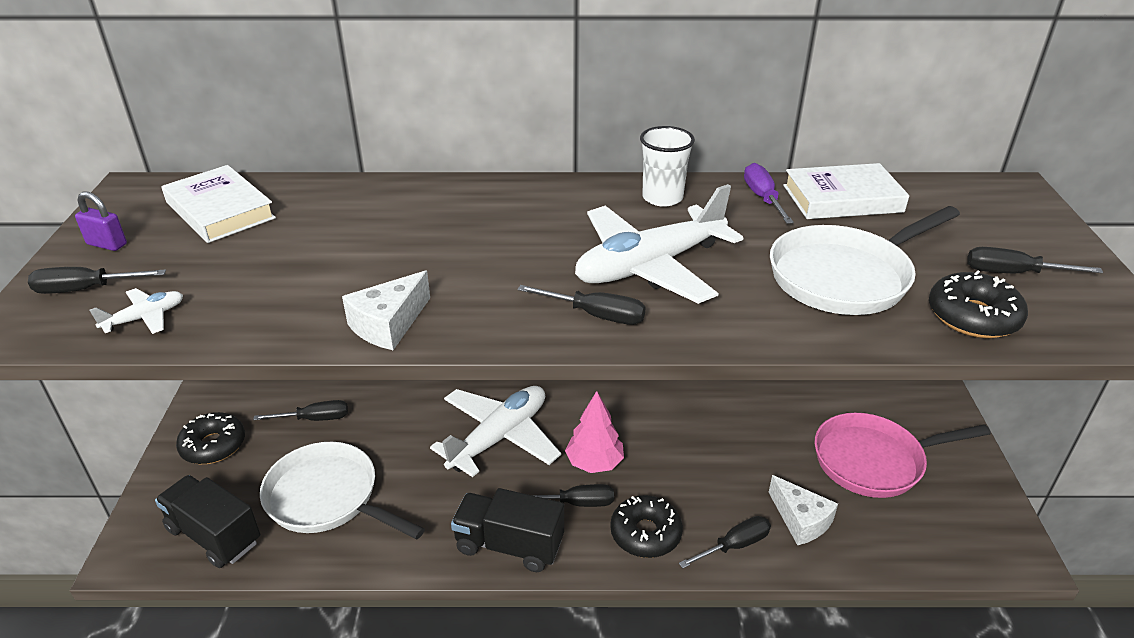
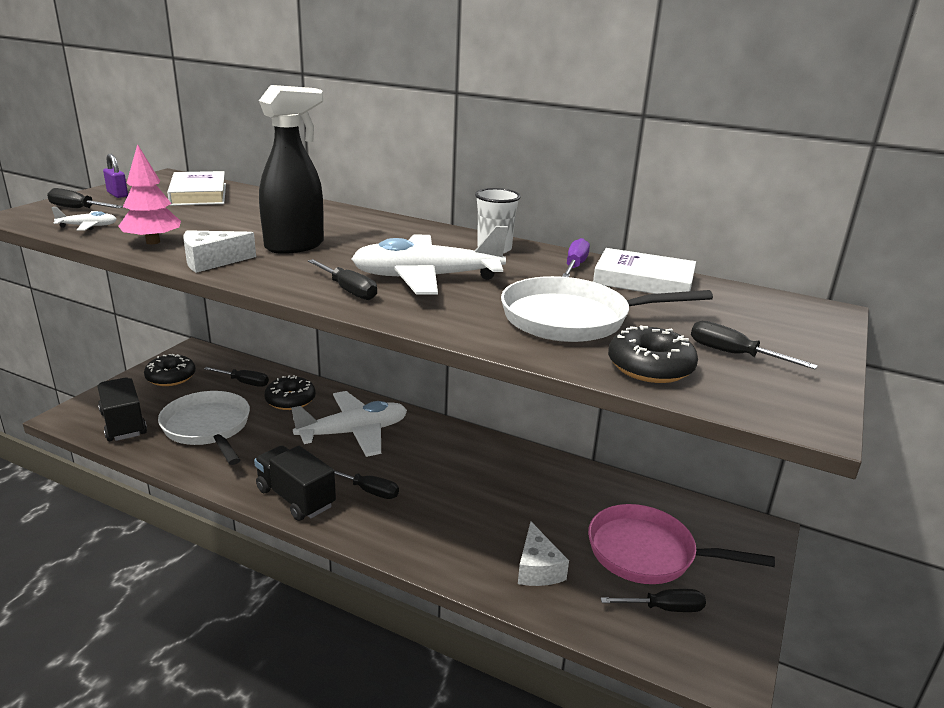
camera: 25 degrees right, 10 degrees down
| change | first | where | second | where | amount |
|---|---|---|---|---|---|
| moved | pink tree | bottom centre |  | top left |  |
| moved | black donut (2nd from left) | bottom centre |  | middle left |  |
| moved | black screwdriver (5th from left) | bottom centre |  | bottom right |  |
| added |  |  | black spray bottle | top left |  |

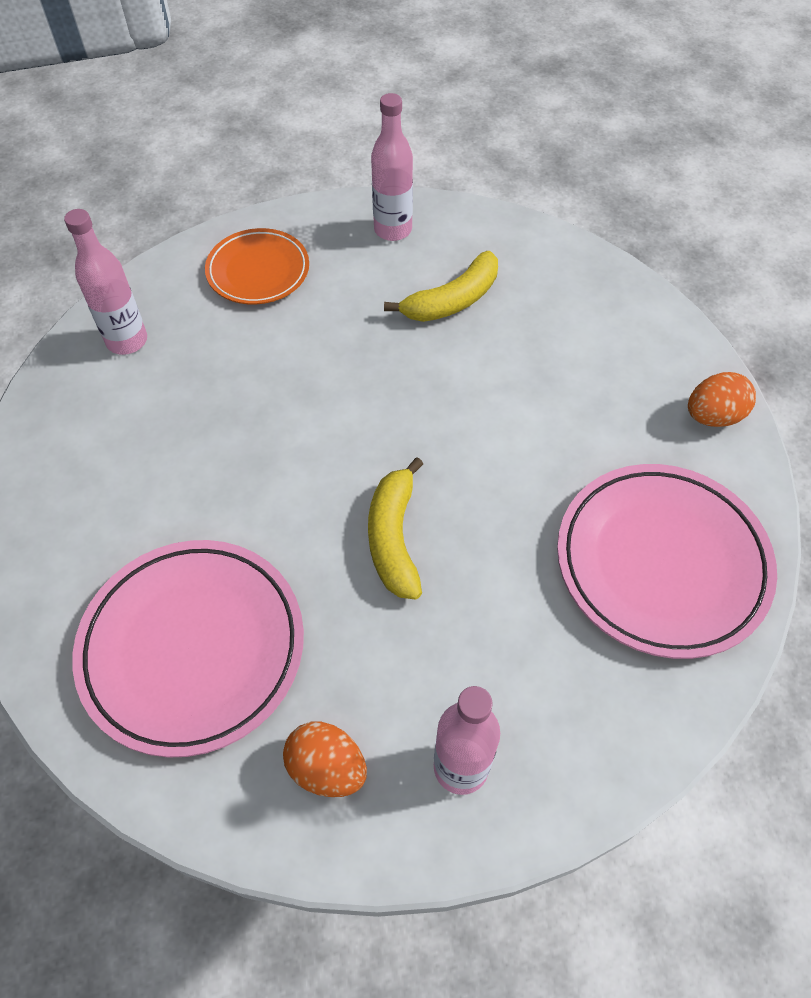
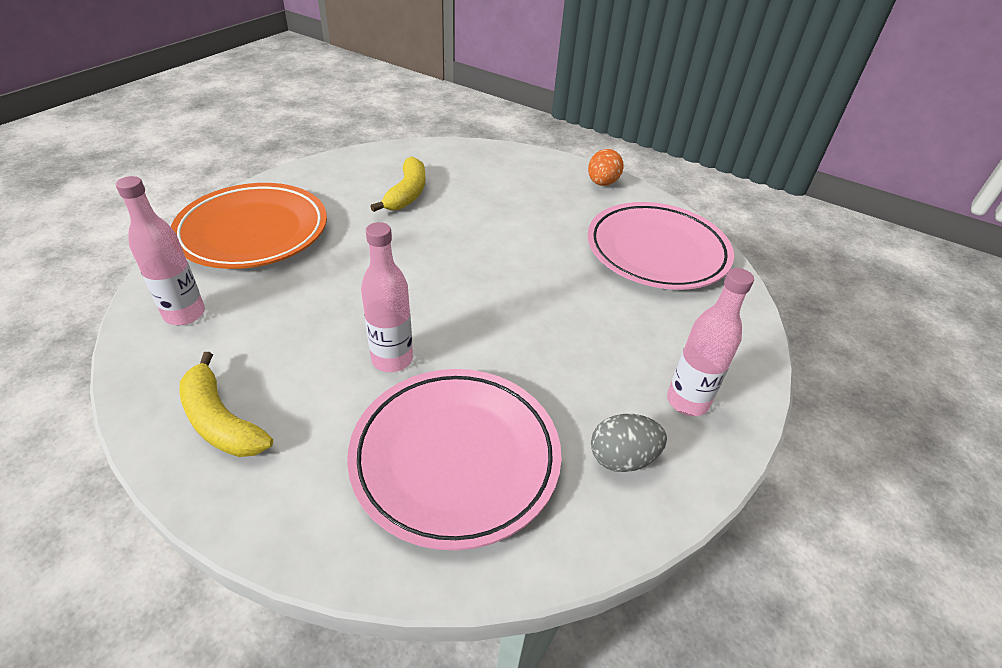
camera: 45 degrees left, 15 degrees down
| change | first | where | second | where | amount |
|---|---|---|---|---|---|
| resized | orange plate | top left |  | middle left | x1.67 |
| recoloured | orange egg (1st from left) | bottom centre | grey egg | centre |  |
| moved | yellow banana (1st from left) | centre |  | middle left |  |
| moved | pink bottle (2nd from left) | top centre |  | centre |  |

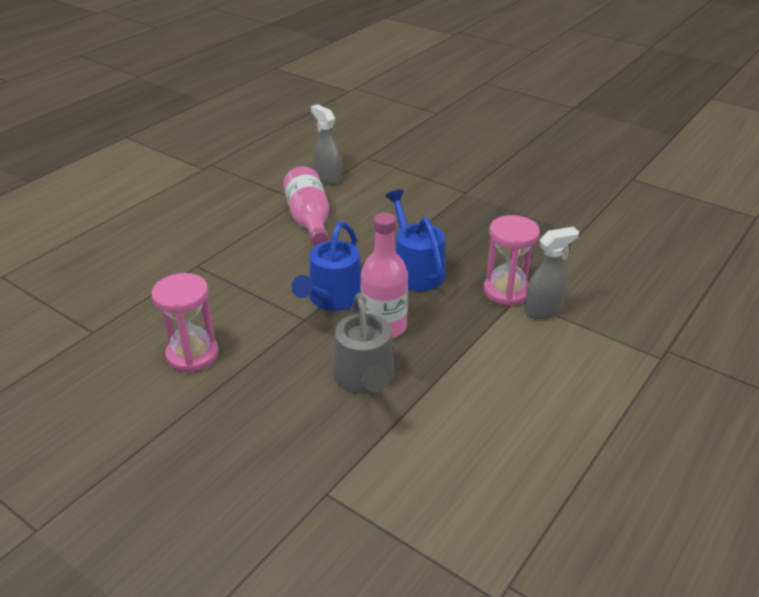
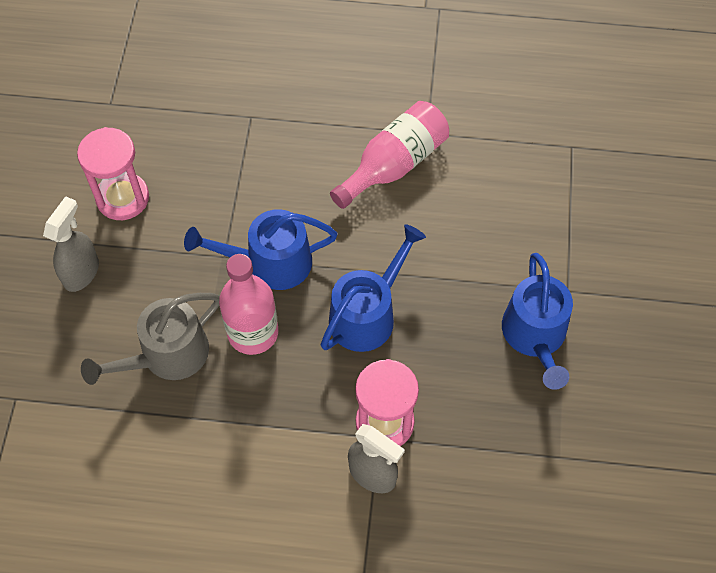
camera: 60 degrees right, 25 degrees up
| change | first | where | second | where | amount |
|---|---|---|---|---|---|
| moved | grey spray bottle (1st from left) | top centre |  | middle left |  |
| added |  |  | blue watering can (3rd from left) | middle right |  |

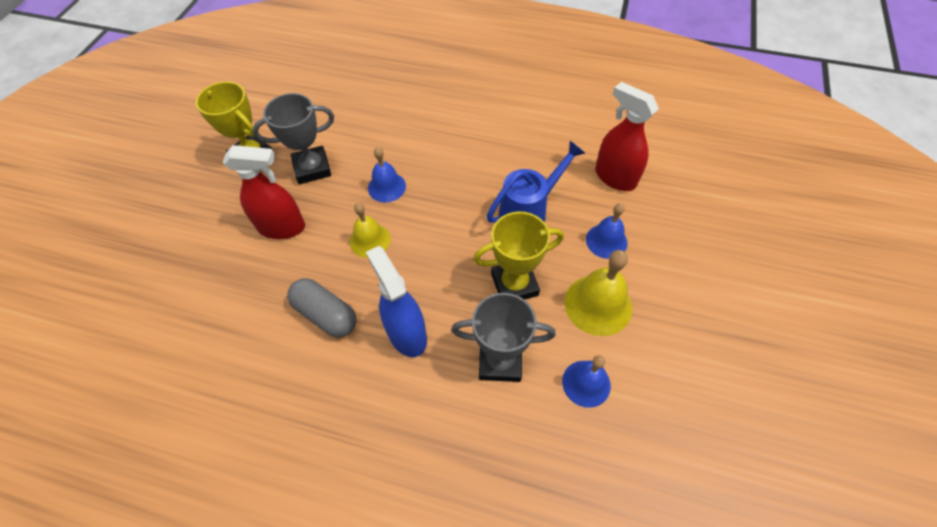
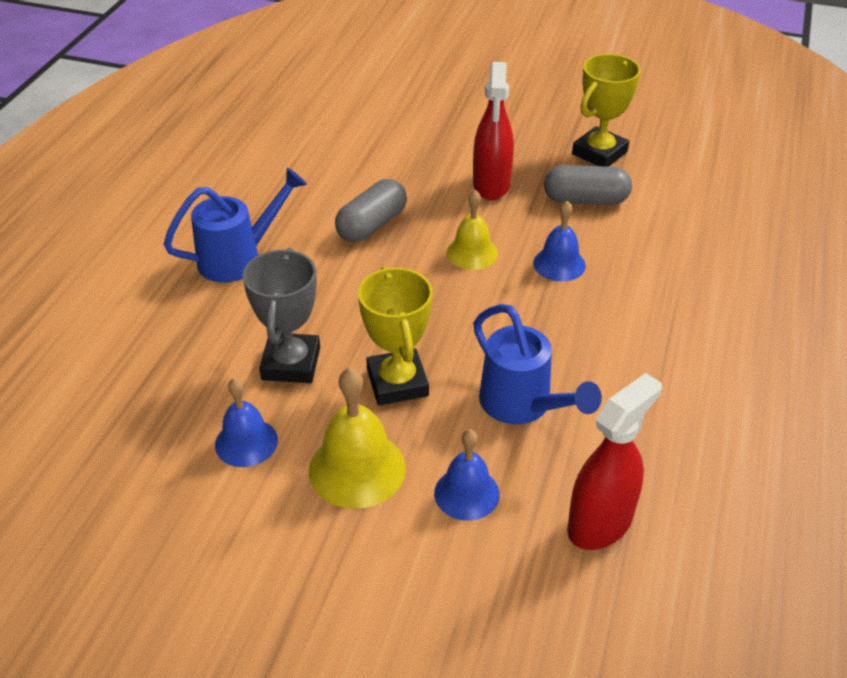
camera: 90 degrees right, 15 degrees down
| change | first | where | second | where | amount |
|---|---|---|---|---|---|
| replaced | grey trophy (1st from left) | top left | grey capsule (2nd from left) | top right |  |
| removed | blue spray bottle | centre |  |  |  |
| added |  |  | blue watering can (1st from left) | top left |  |

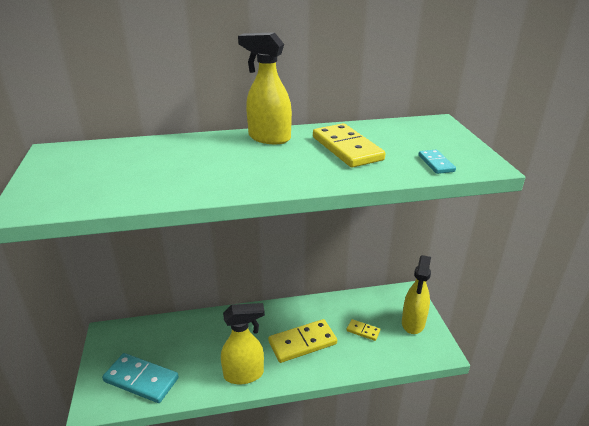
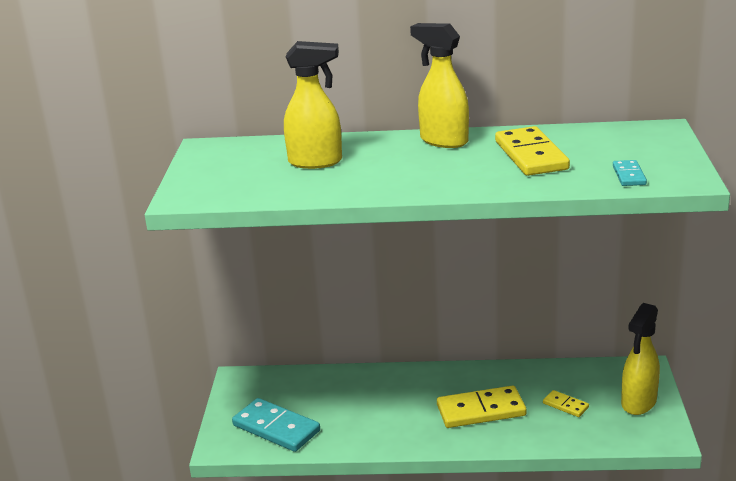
camera: 15 degrees right, 5 degrees down
| change | first | where | second | where | amount |
|---|---|---|---|---|---|
| moved | yellow spray bottle (1st from left) | bottom centre |  | top centre |  |

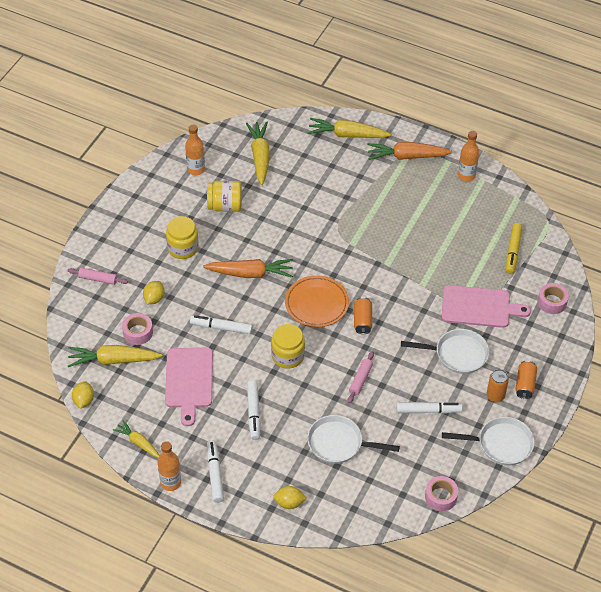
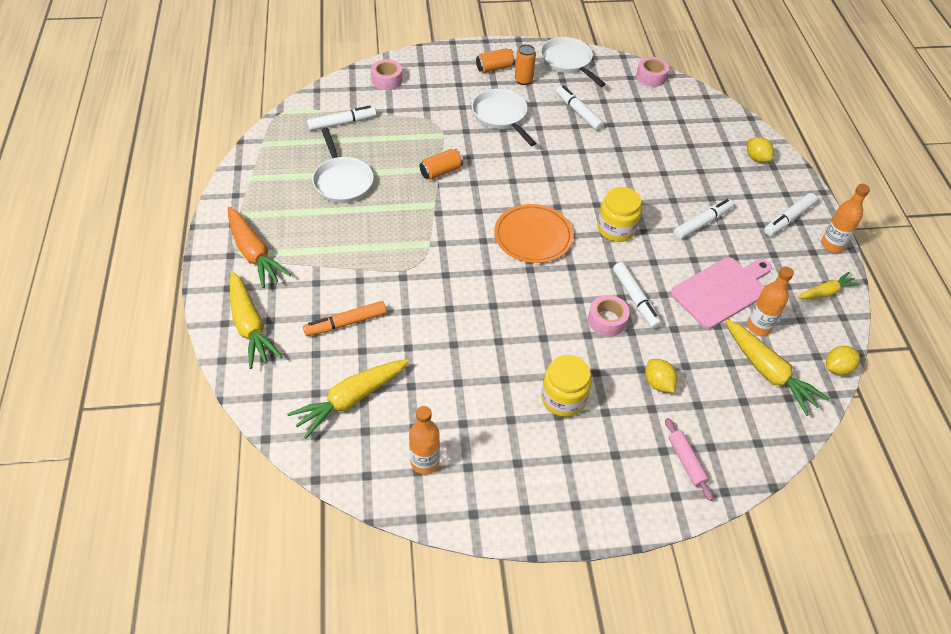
camera: 125 degrees left, 0 degrees up
| change | first | where | second | where | amount |
|---|---|---|---|---|---|
| turned | yellow carrot (2nd from left in the first image) | bottom left | yellow carrot (4th from left) | middle right | 120 degrees counterclockwise |
| moved | pink tape (1st from left in the first image) | middle left | pink tape (2nd from left) | centre |  |
| turned | yellow lemon (2nd from left in the first image) | middle left | yellow lemon (1st from left) | middle right | 75 degrees clockwise |
| removed | orange carrot (1st from left) | centre |  |  |  |
| removed | yellow jar (2nd from left) | top centre |  |  |  |
| moved | white pan (1st from left) | bottom centre |  | top centre |  |
| removed | pink rolling pin (2nd from left) | centre |  |  |  |
| moved | orange can (1st from left) | centre |  | top centre |  |
| removed | pink cutting board (2nd from left) | middle right |  |  |  |
| moved | orange bottle (3rd from left in the first image) | top right | orange bottle (2nd from left) | middle right |  |
| recoloured | yellow marker | middle right | white marker (1st from left) | top centre |  |
| added |  |  | orange marker | centre |  |

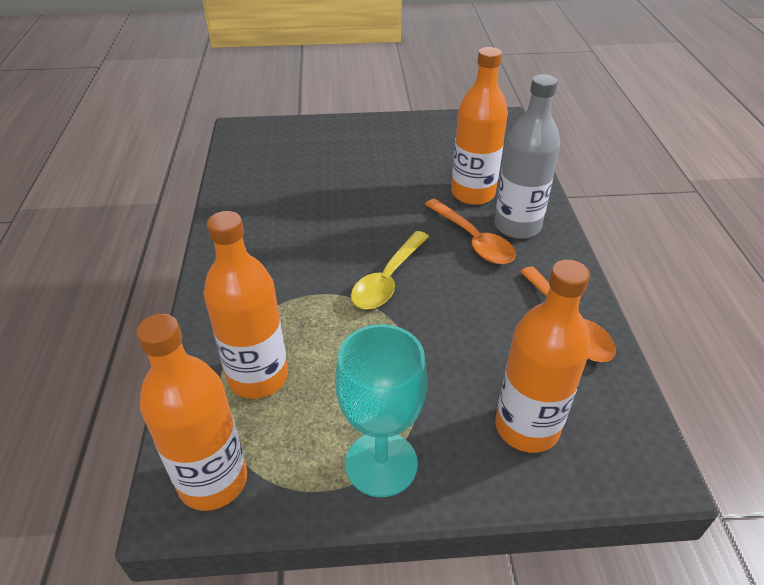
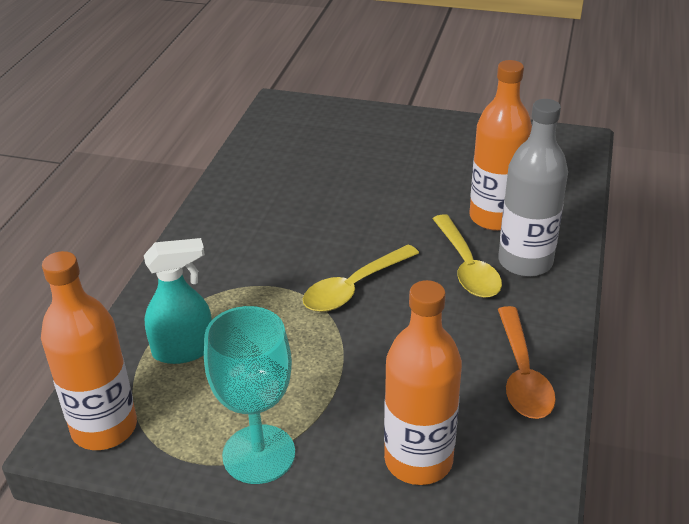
camera: 20 degrees right, 5 degrees down
| change | first | where | second | where | amount |
|---|---|---|---|---|---|
| replaced | orange bottle (2nd from left) | middle left | turquoise spray bottle | middle left |  |
| recoloured | orange spoon (1st from left) | centre | yellow spoon (2nd from left) | middle right |  |

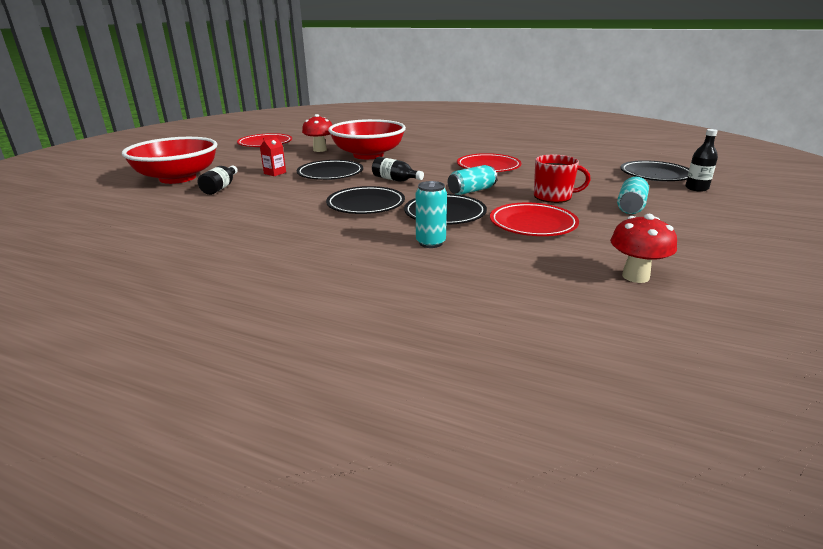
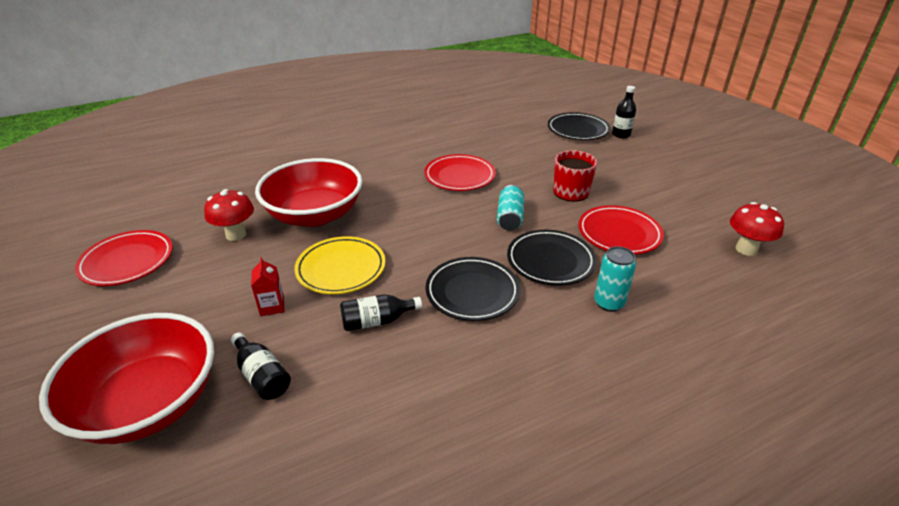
camera: 50 degrees left, 10 degrees up
| change | first | where | second | where | amount |
|---|---|---|---|---|---|
| recoloured | black plate (1st from left) | top centre | yellow plate | centre |  |
| moved | black bottle (2nd from left) | top centre |  | centre |  |
| removed | turquoise can (3rd from left) | middle right |  |  |  |

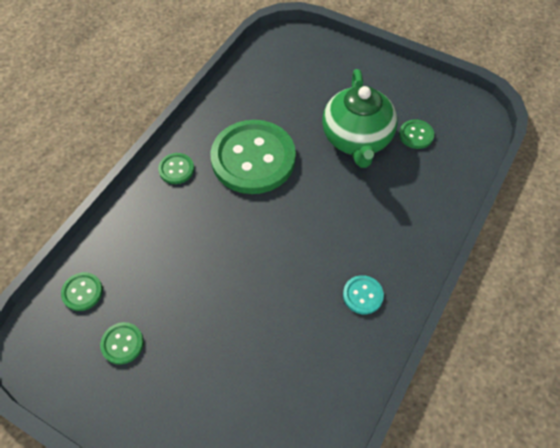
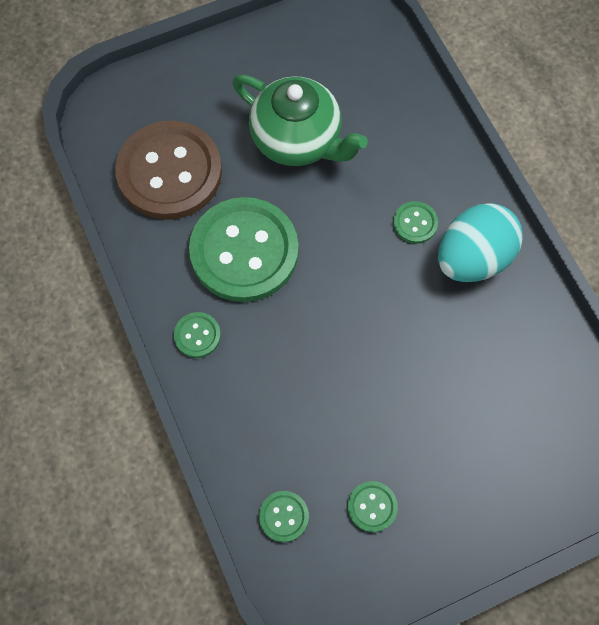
camera: 55 degrees left, 10 degrees up
| change | first | where | second | where | amount |
|---|---|---|---|---|---|
| replaced | turquoise button | centre | turquoise egg | middle right |  |
| moved | green button (5th from left) | top right |  | middle right |  |
| added |  |  | brown button | top left |  |

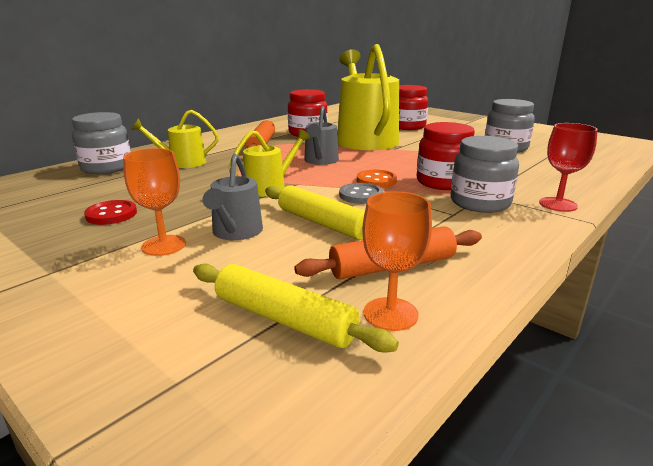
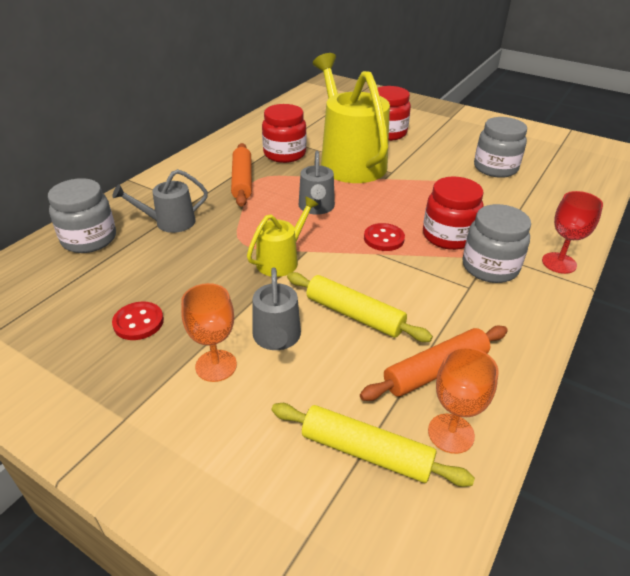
camera: 10 degrees left, 15 degrees up
| change | first | where | second | where | amount |
|---|---|---|---|---|---|
| recoloured | yellow watering can (1st from left) | top left | grey watering can (1st from left) | middle left |  |
| removed | grey button | centre |  |  |  |
| recoloured | orange button | centre | red button (2nd from left) | centre |  |

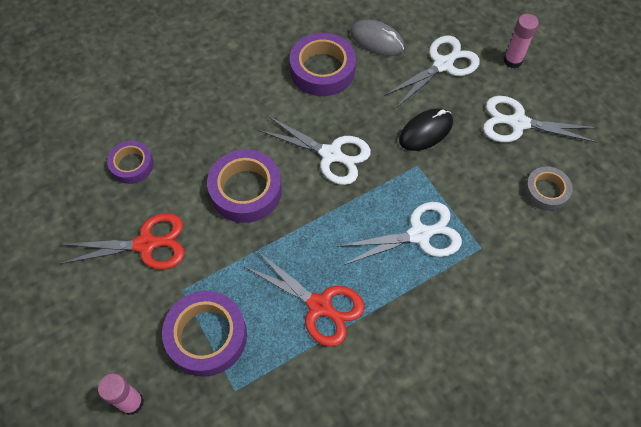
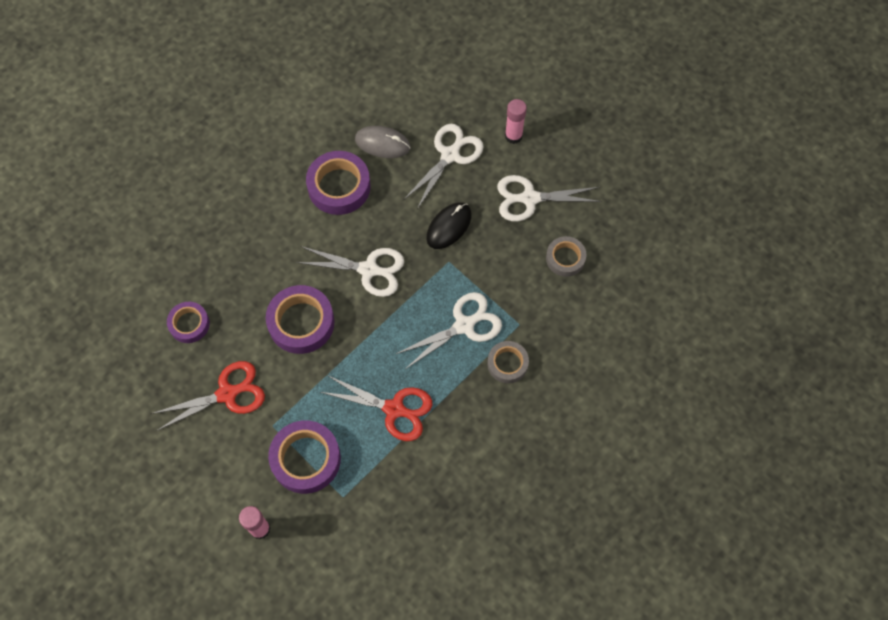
camera: 15 degrees left, 5 degrees up
| change | first | where | second | where | amount |
|---|---|---|---|---|---|
| added |  |  | grey tape (1st from left) | centre |  |

